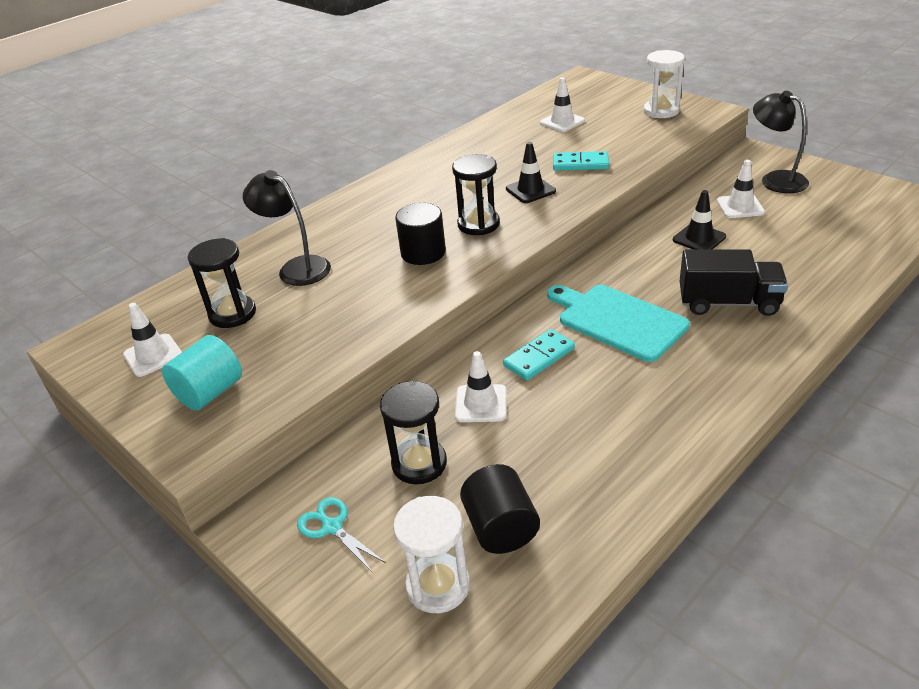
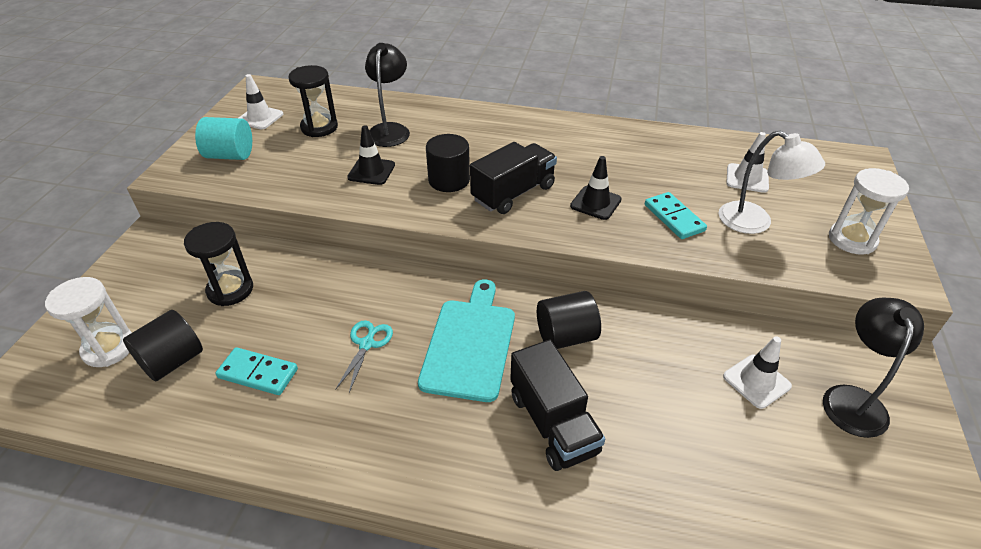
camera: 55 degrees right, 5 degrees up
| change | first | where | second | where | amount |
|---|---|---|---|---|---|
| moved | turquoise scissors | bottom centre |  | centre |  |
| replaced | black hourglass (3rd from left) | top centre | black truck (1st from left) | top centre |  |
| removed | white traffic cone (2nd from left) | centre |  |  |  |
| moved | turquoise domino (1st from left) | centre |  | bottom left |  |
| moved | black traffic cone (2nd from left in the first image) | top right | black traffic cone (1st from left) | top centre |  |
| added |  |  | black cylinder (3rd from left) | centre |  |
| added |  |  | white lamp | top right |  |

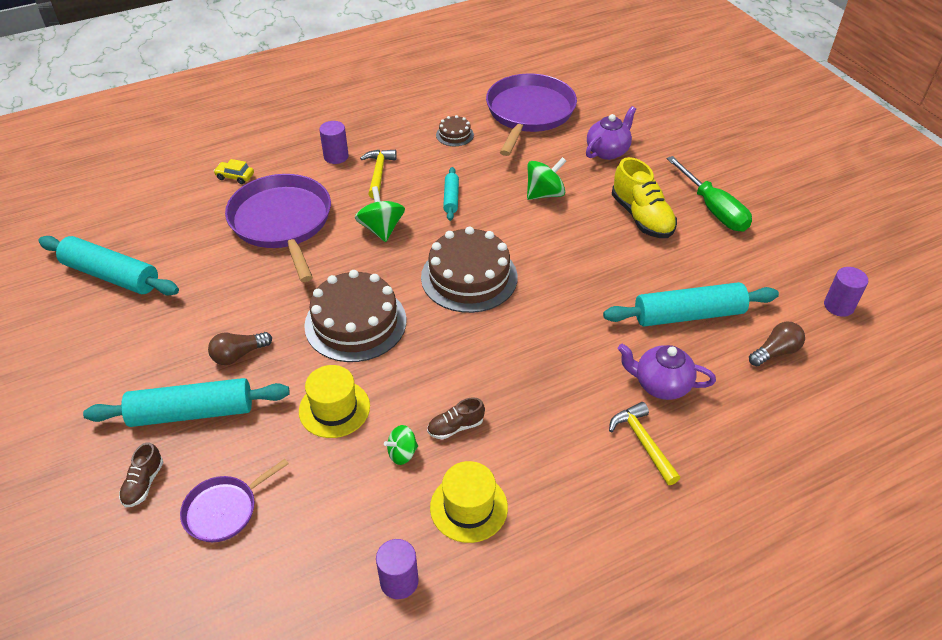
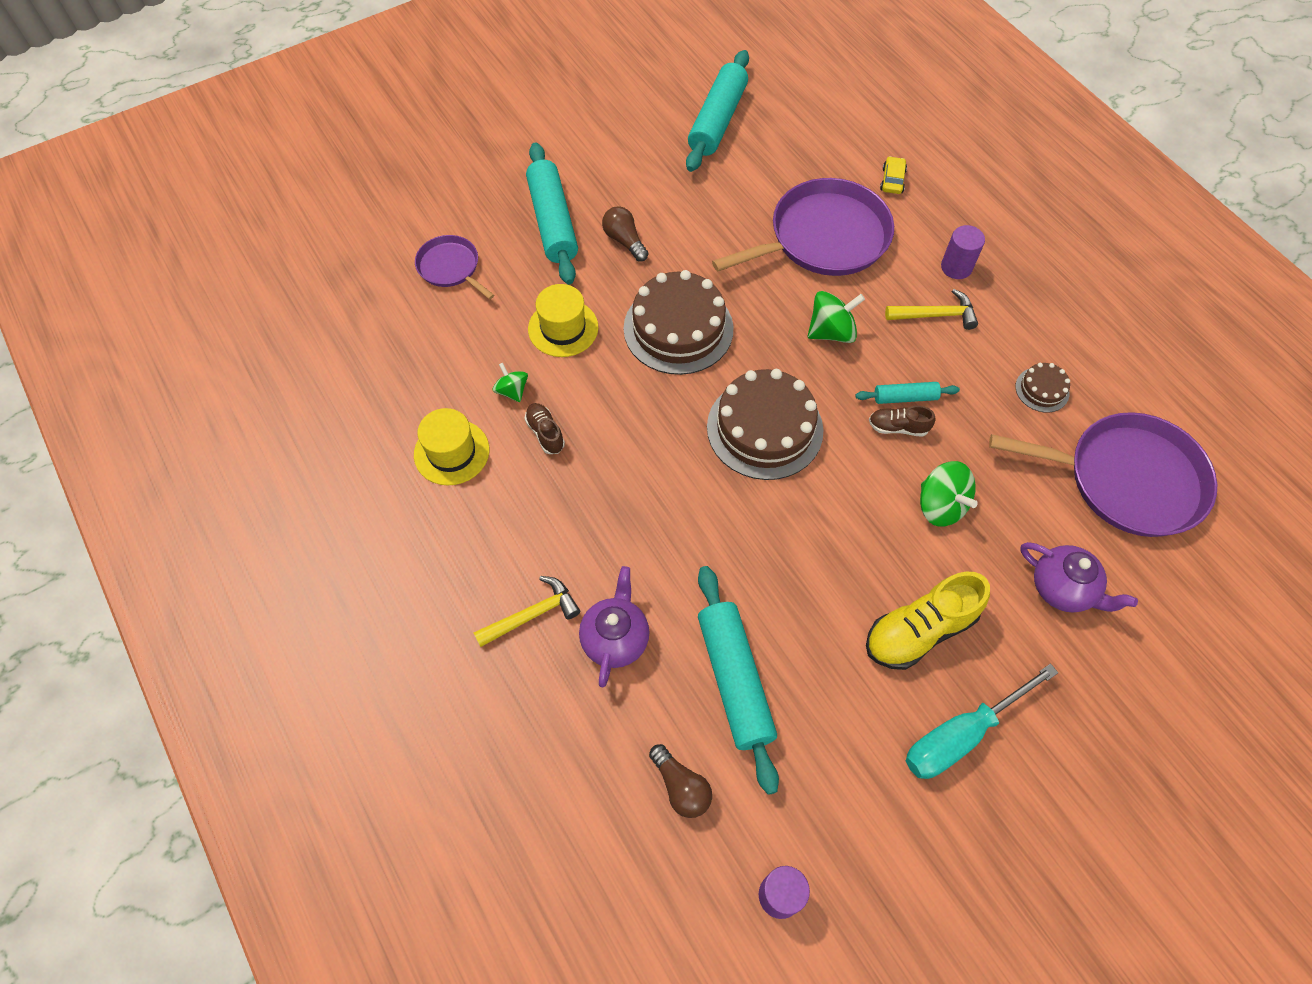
camera: 85 degrees right, 15 degrees up
| change | first | where | second | where | amount |
|---|---|---|---|---|---|
| moved | brown shoe (1st from left in the first image) | bottom left | brown shoe (2nd from left) | middle right |  |
| removed | purple cylinder (2nd from left) | bottom centre |  |  |  |
| recoloured | green screwdriver | top right | turquoise screwdriver | bottom right |  |

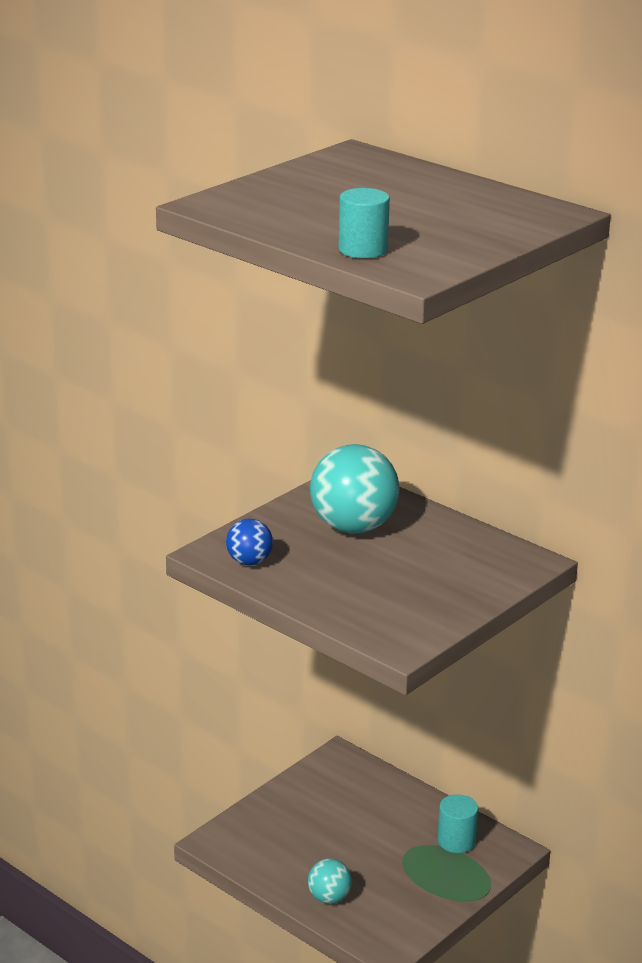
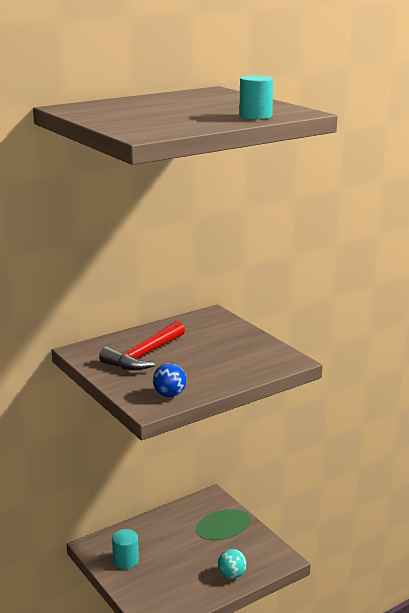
camera: 75 degrees left, 5 degrees down
| change | first | where | second | where | amount |
|---|---|---|---|---|---|
| replaced | turquoise ball (2nd from left) | centre | red hammer | centre |  |
| moved | turquoise cylinder (2nd from left in the first image) | bottom right | turquoise cylinder (1st from left) | bottom left |  |

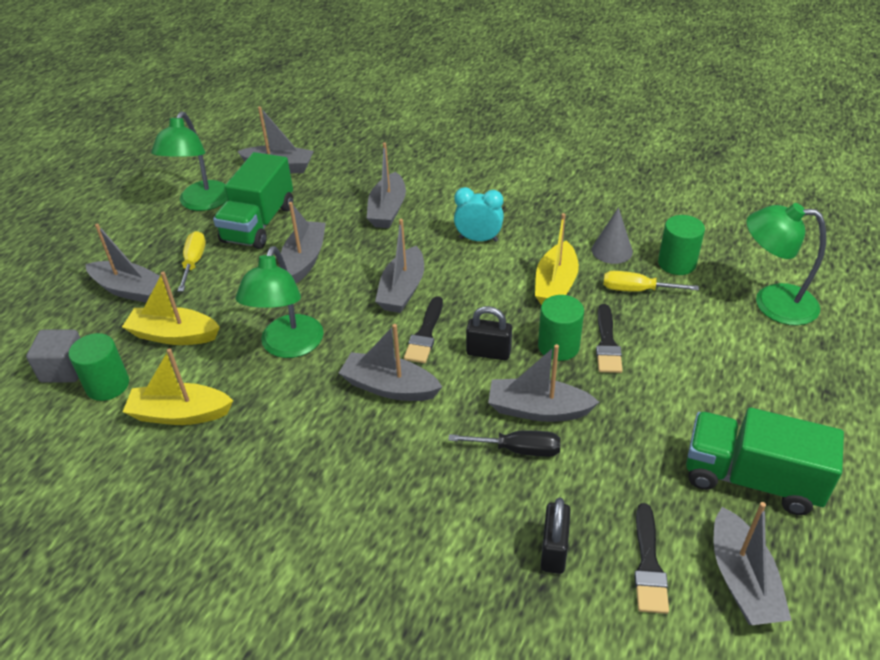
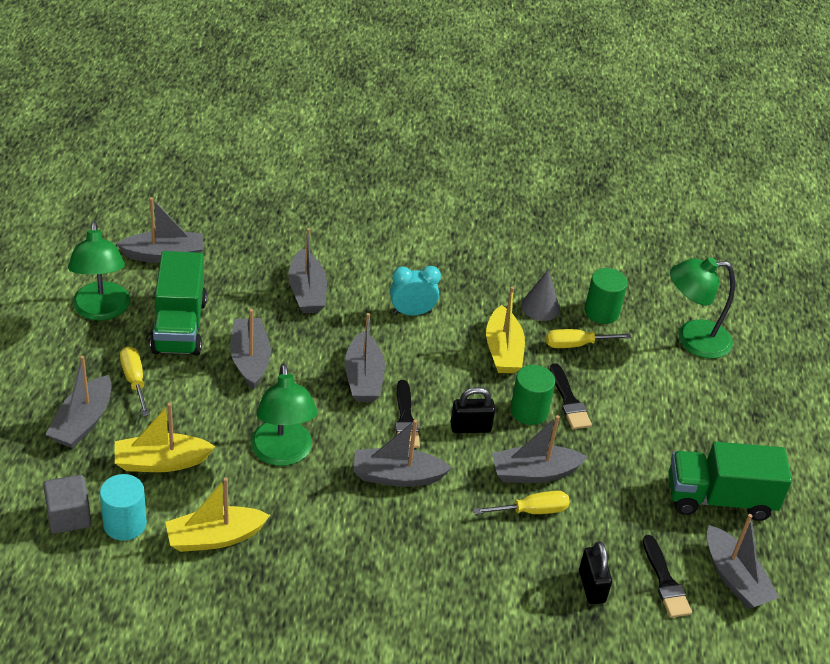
camera: 25 degrees left, 0 degrees up
| change | first | where | second | where | amount |
|---|---|---|---|---|---|
| recoloured | green cylinder (1st from left) | middle left | turquoise cylinder | bottom left |  |
| turned | grey boat (1st from left) | middle left |  | middle left | 105 degrees clockwise |
| recoloured | black screwdriver | bottom centre | yellow screwdriver (2nd from left) | bottom centre |  |

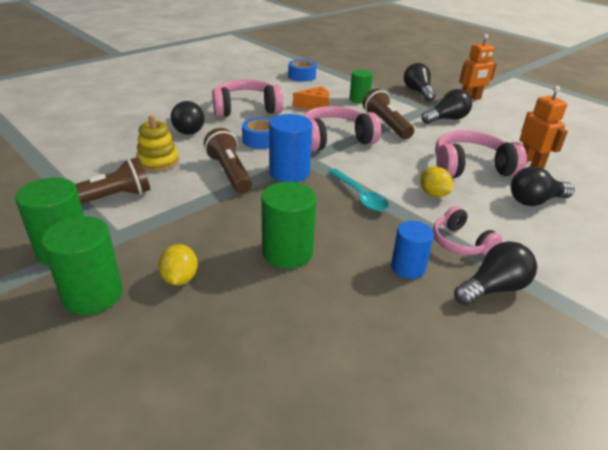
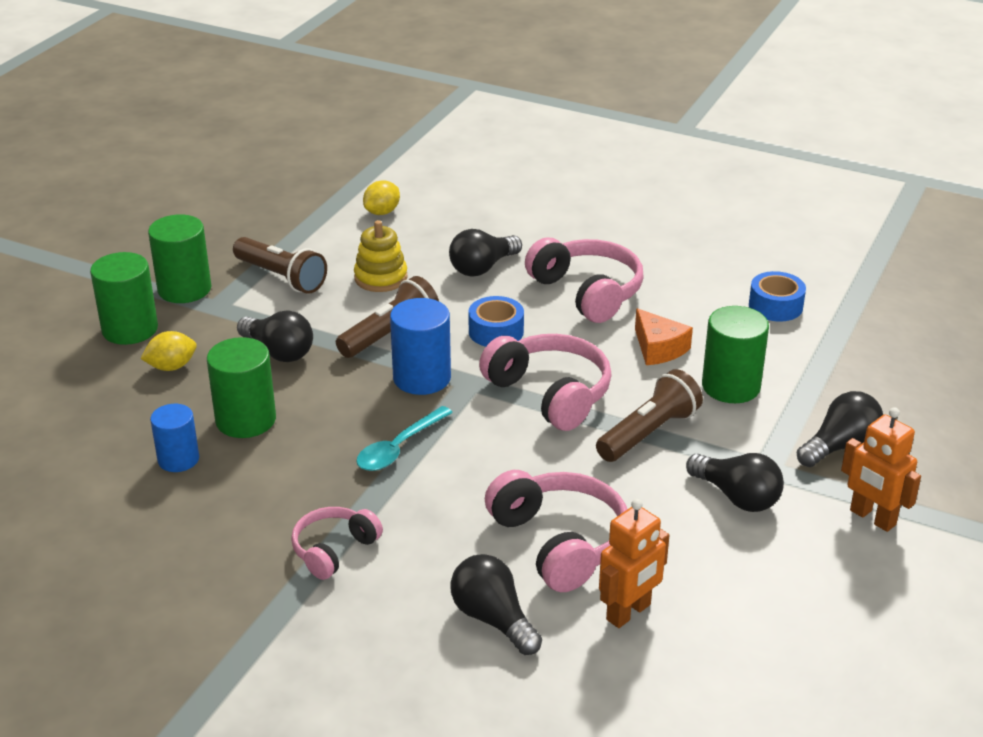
camera: 70 degrees right, 0 degrees up
| change | first | where | second | where | amount |
|---|---|---|---|---|---|
| resized | green cylinder (4th from left) | top centre |  | middle right | x1.51 |
| moved | blue cylinder (2nd from left in the first image) | middle right | blue cylinder (1st from left) | middle left |  |
| moved | yellow lemon (2nd from left) | middle right |  | top centre |  |
| moved | black light bulb (4th from left in the first image) | middle right | black light bulb (1st from left) | middle left |  |

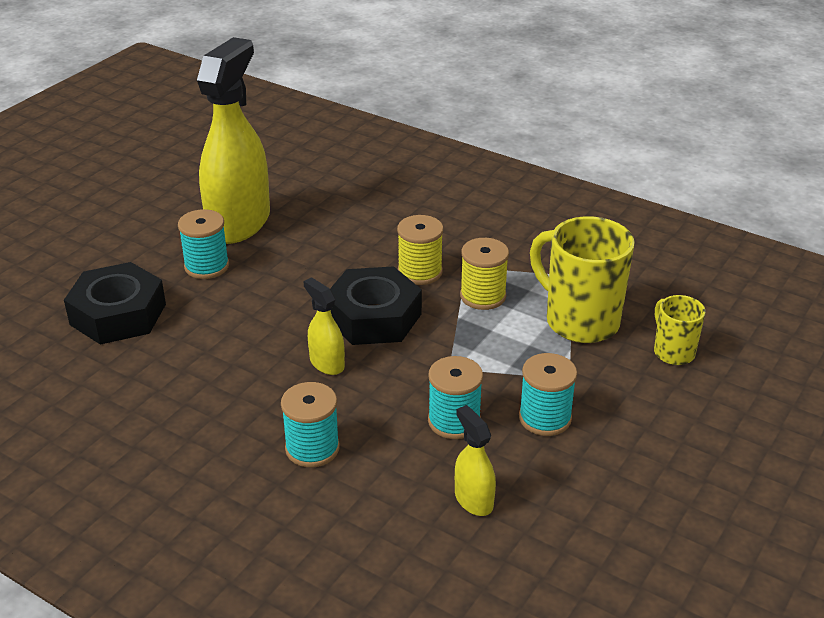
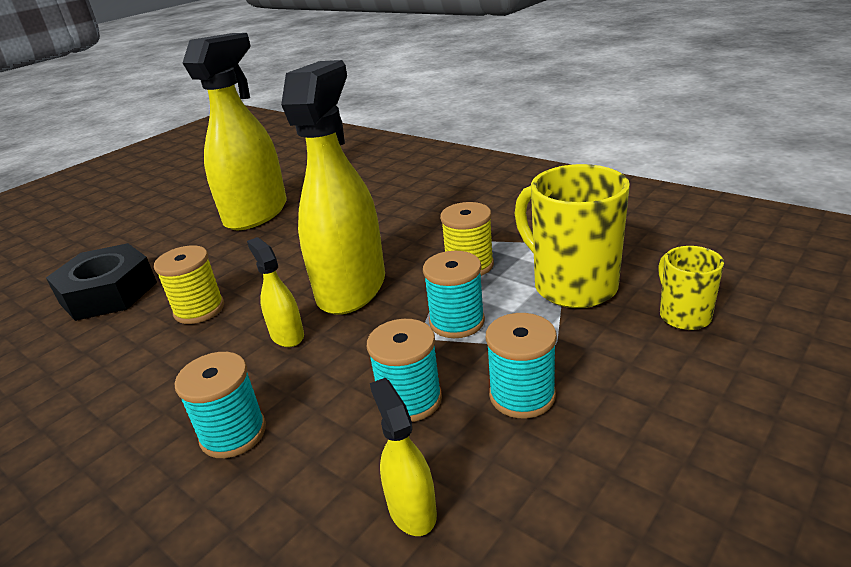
camera: 10 degrees right, 5 degrees down
| change | first | where | second | where | amount |
|---|---|---|---|---|---|
| moved | turquoise spool (1st from left in the first image) | middle left | turquoise spool (3rd from left) | centre |  |
| replaced | black nut (2nd from left) | centre | yellow spray bottle (3rd from left) | top centre |  |
| moved | yellow spool (1st from left) | centre |  | middle left |  |

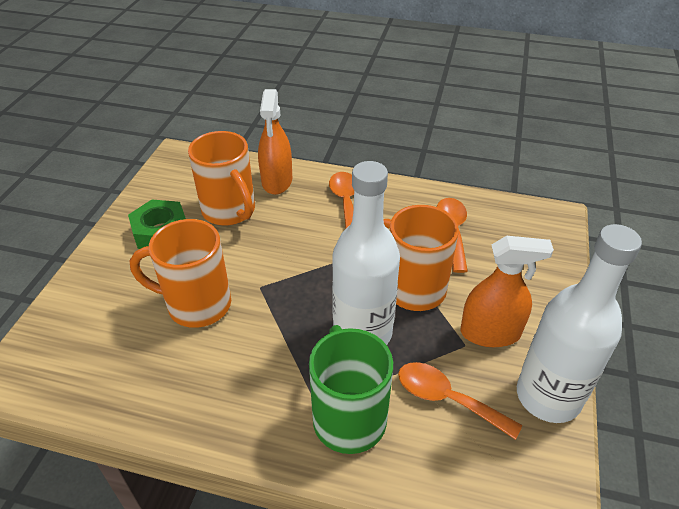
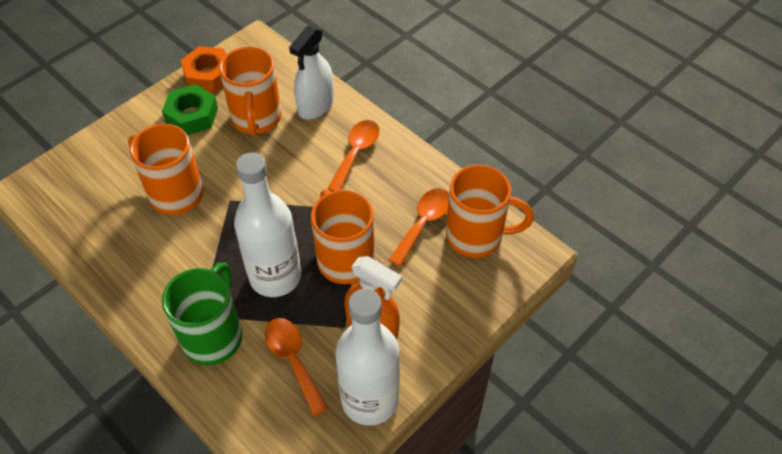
camera: 30 degrees right, 10 degrees up
| change | first | where | second | where | amount |
|---|---|---|---|---|---|
| recoloured | orange spray bottle (1st from left) | top centre | white spray bottle | top centre |  |
| added |  |  | orange nut | top left |  |
| added |  |  | orange mug (4th from left) | centre |  |

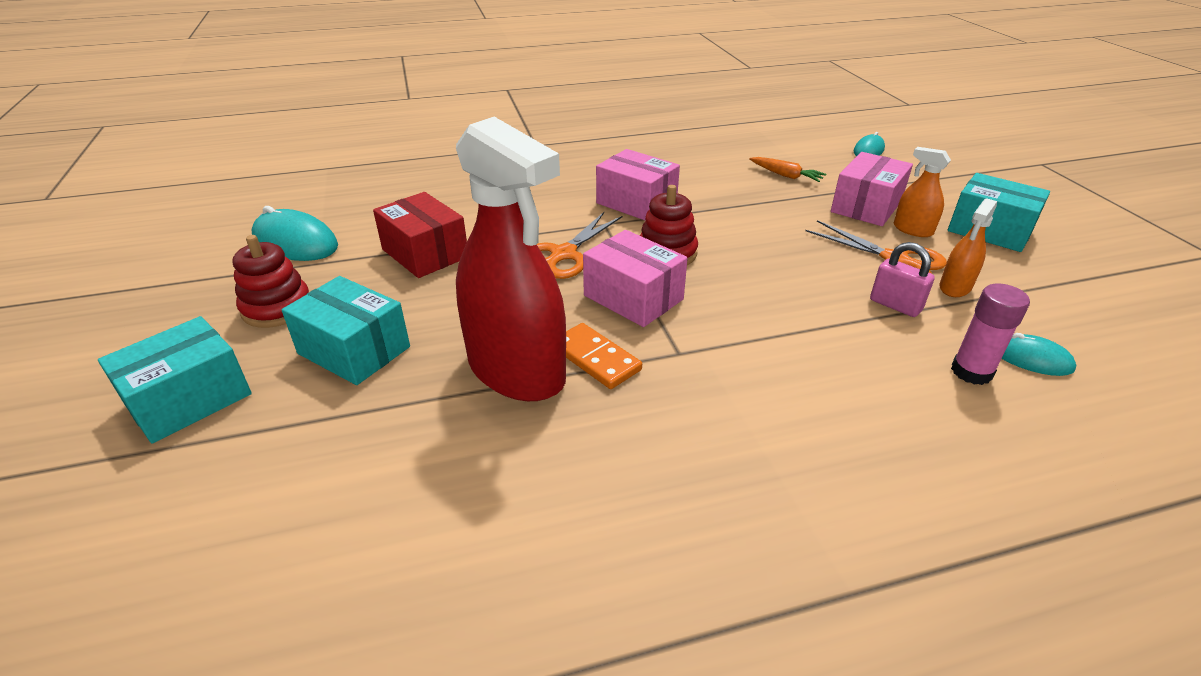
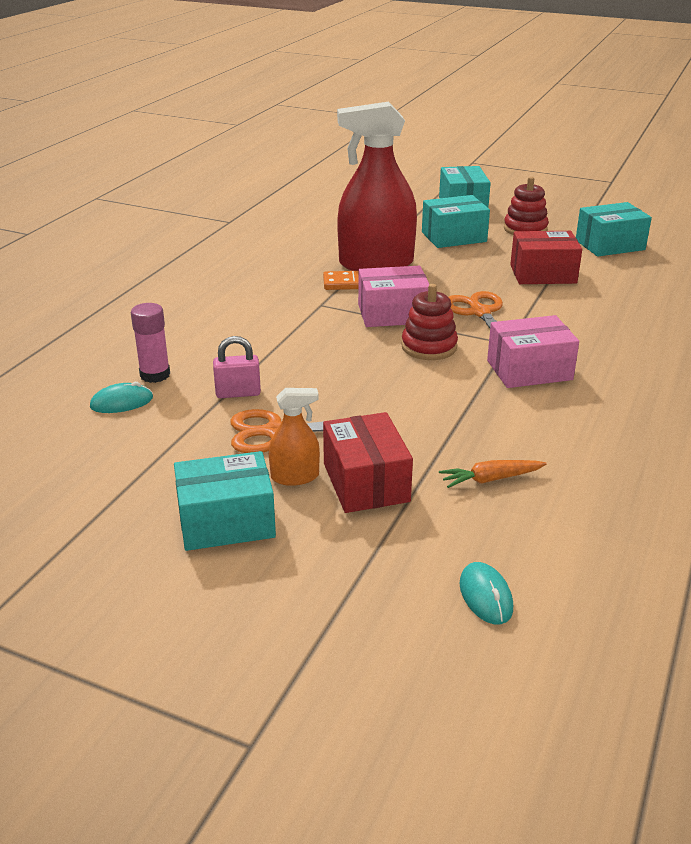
camera: 130 degrees right, 5 degrees down
| change | first | where | second | where | amount |
|---|---|---|---|---|---|
| replaced | turquoise mouse (1st from left) | middle left | turquoise box (4th from left) | top right |  |
| recoloured | pink box (3rd from left) | top right | red box (1st from left) | centre |  |
| removed | orange spray bottle (2nd from left) | middle right |  |  |  |

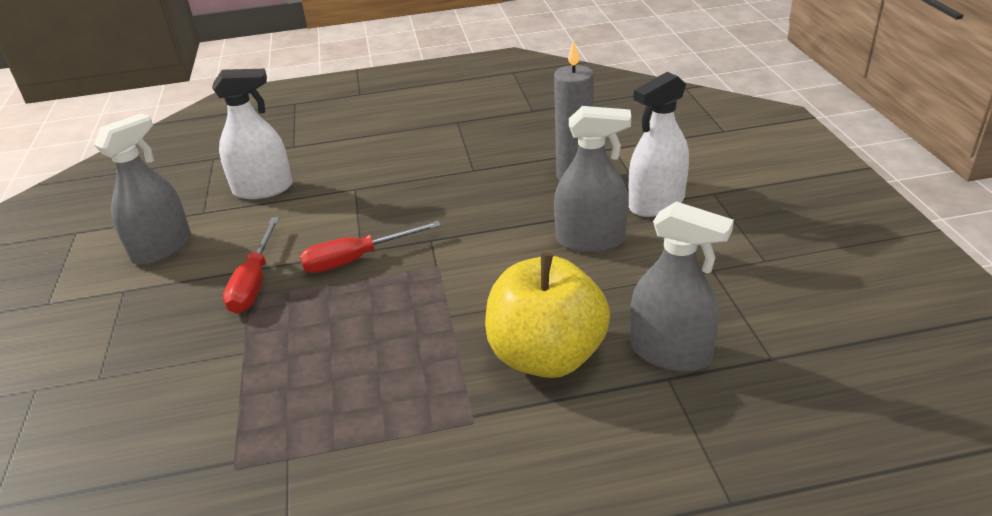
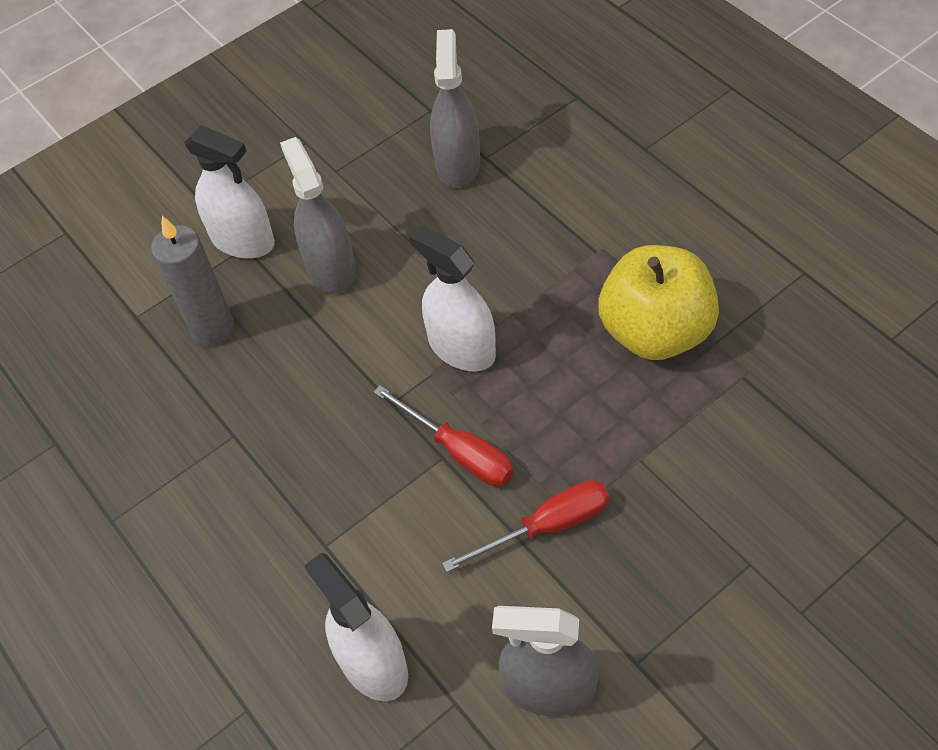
camera: 115 degrees left, 20 degrees up
| change | first | where | second | where | amount |
|---|---|---|---|---|---|
| moved | yellow apple | centre |  | middle right |  |
| added |  |  | white spray bottle (3rd from left) | centre |  |

